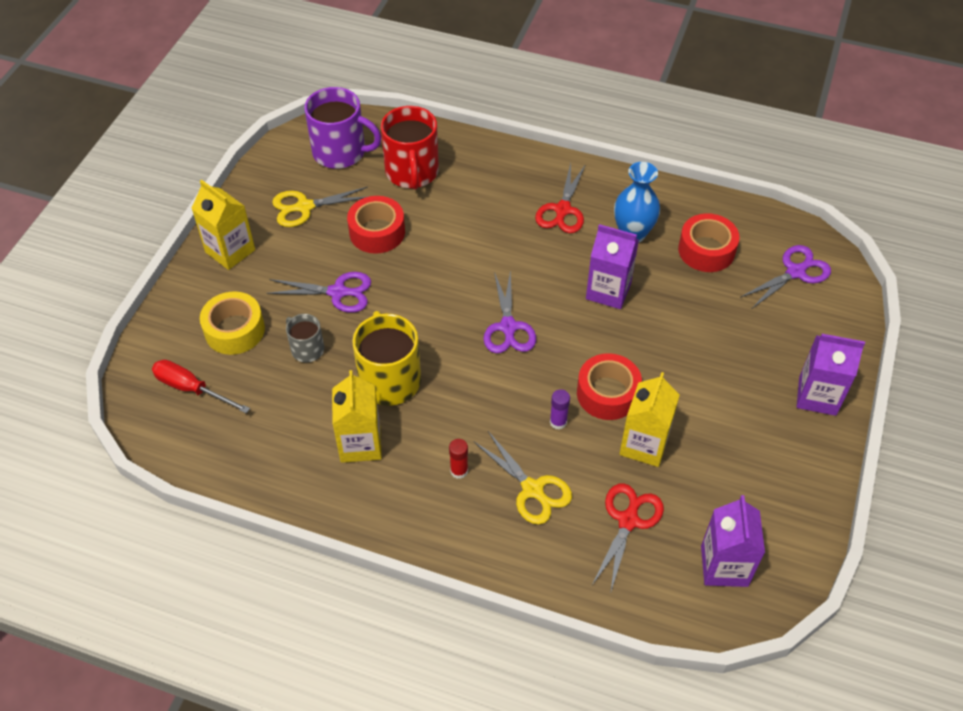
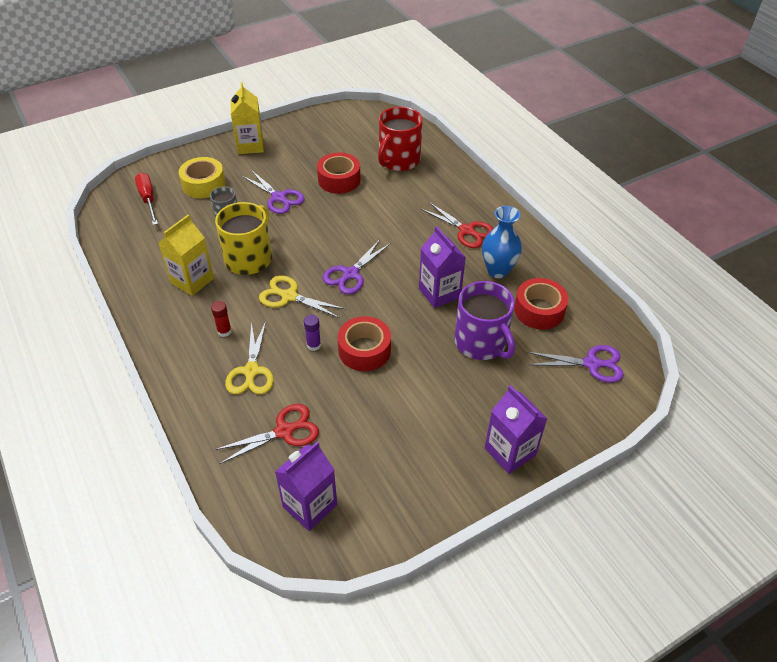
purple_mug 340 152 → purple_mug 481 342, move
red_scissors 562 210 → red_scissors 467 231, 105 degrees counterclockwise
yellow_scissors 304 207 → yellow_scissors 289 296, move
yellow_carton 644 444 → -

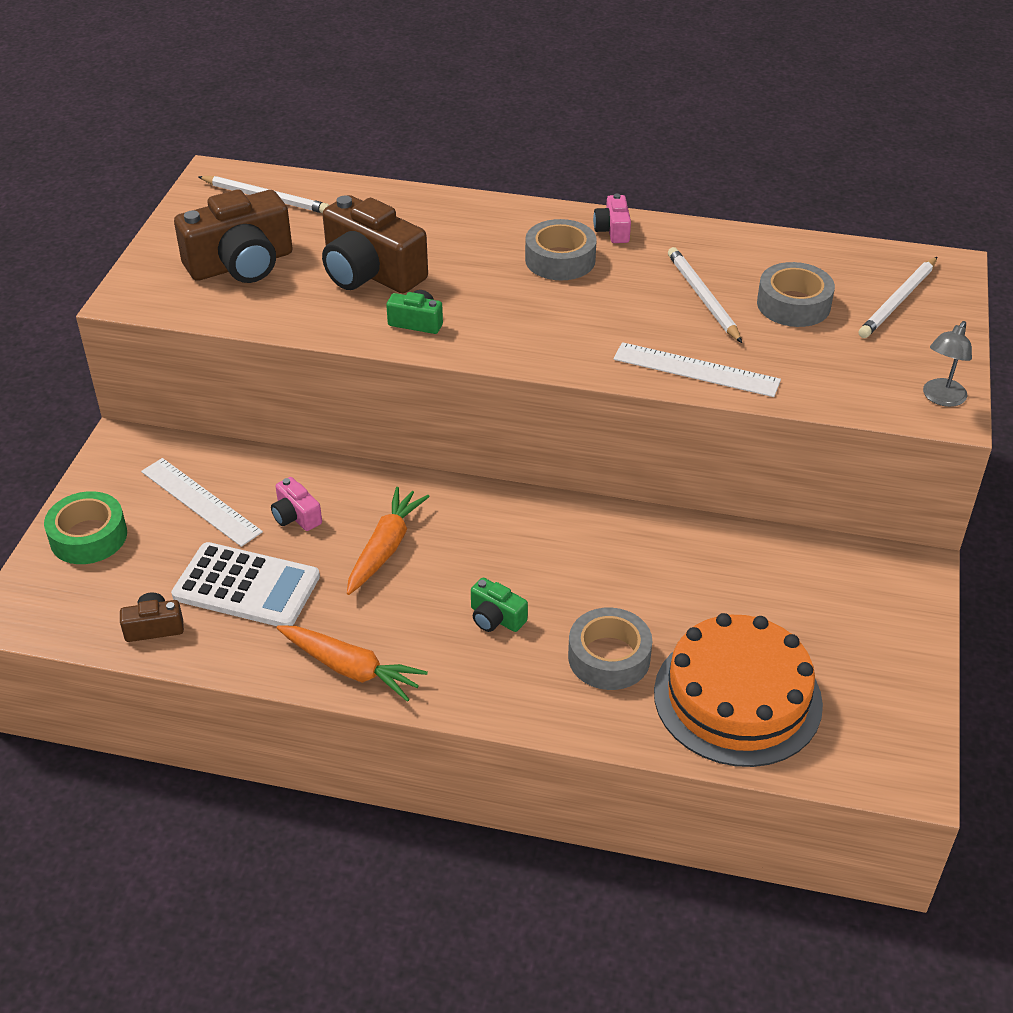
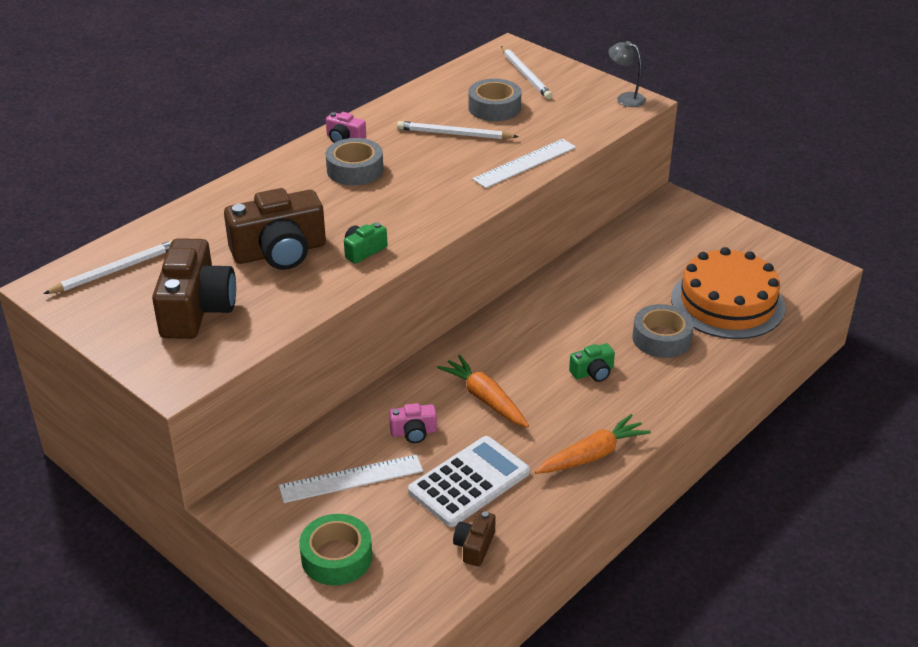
grey_lamp 941 398 → grey_lamp 625 98, 150 degrees clockwise

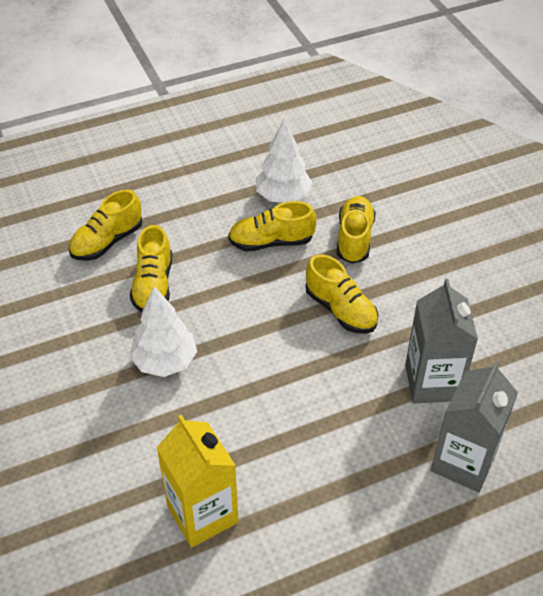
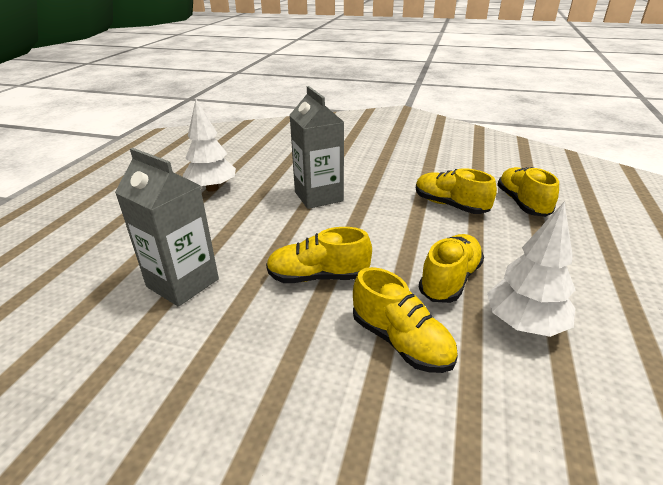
white_tree 165 362 → white_tree 212 188, move
grey_carton 463 462 → grey_carton 318 196, move
yellow_carton 202 514 → -

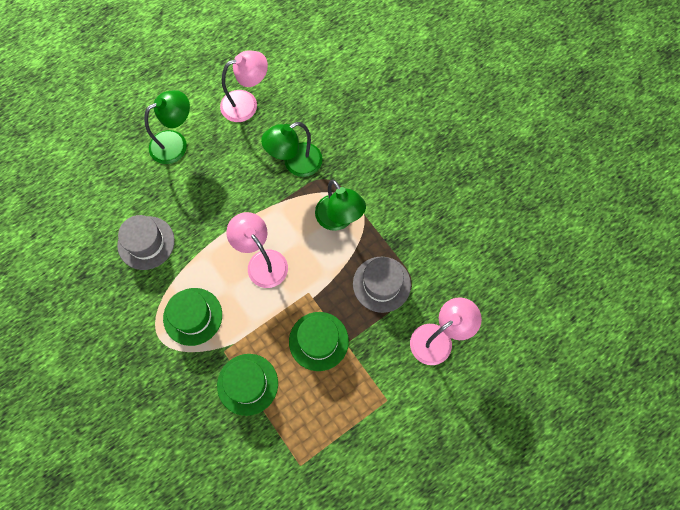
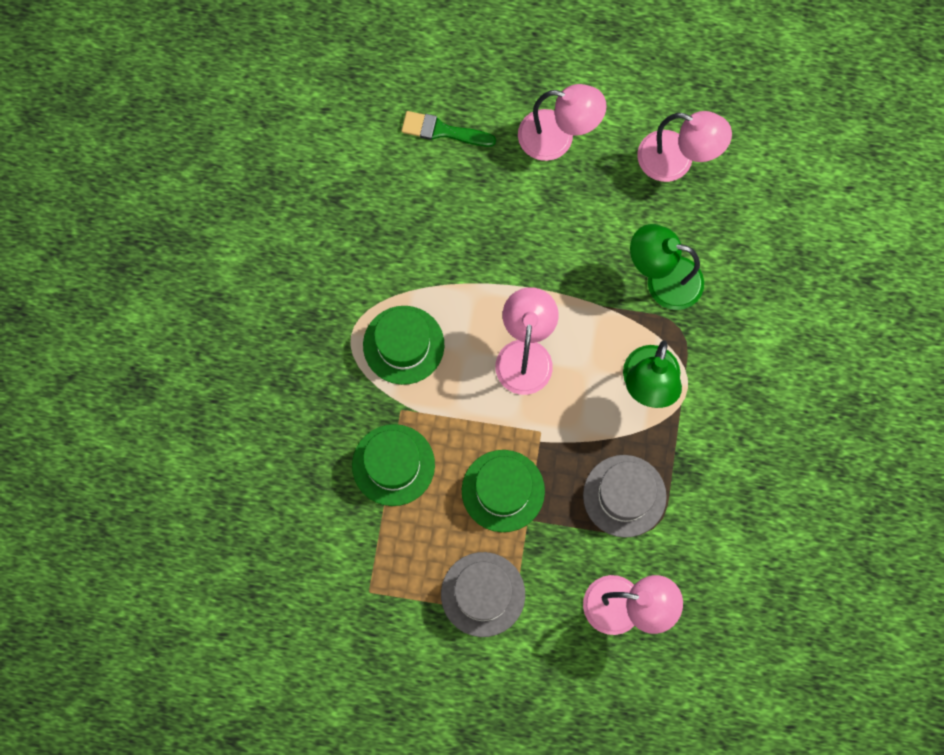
green_lamp 175 143 → pink_lamp 557 138
grey_hat 146 243 → grey_hat 483 594, move
- → green_brush 442 131

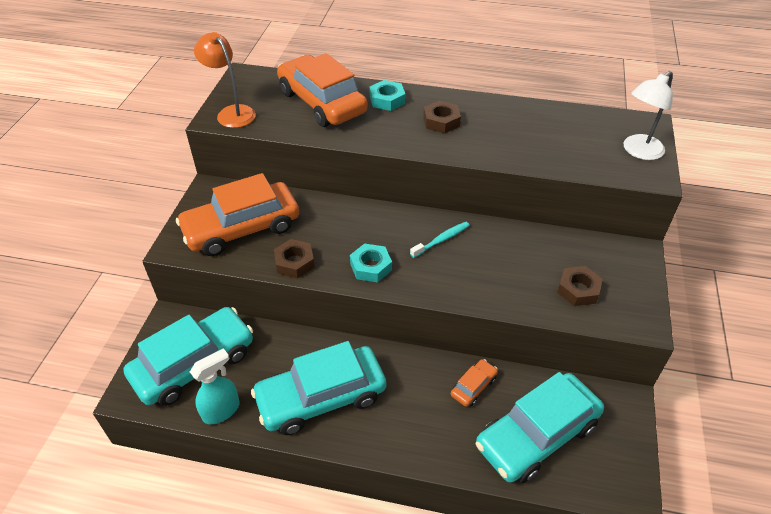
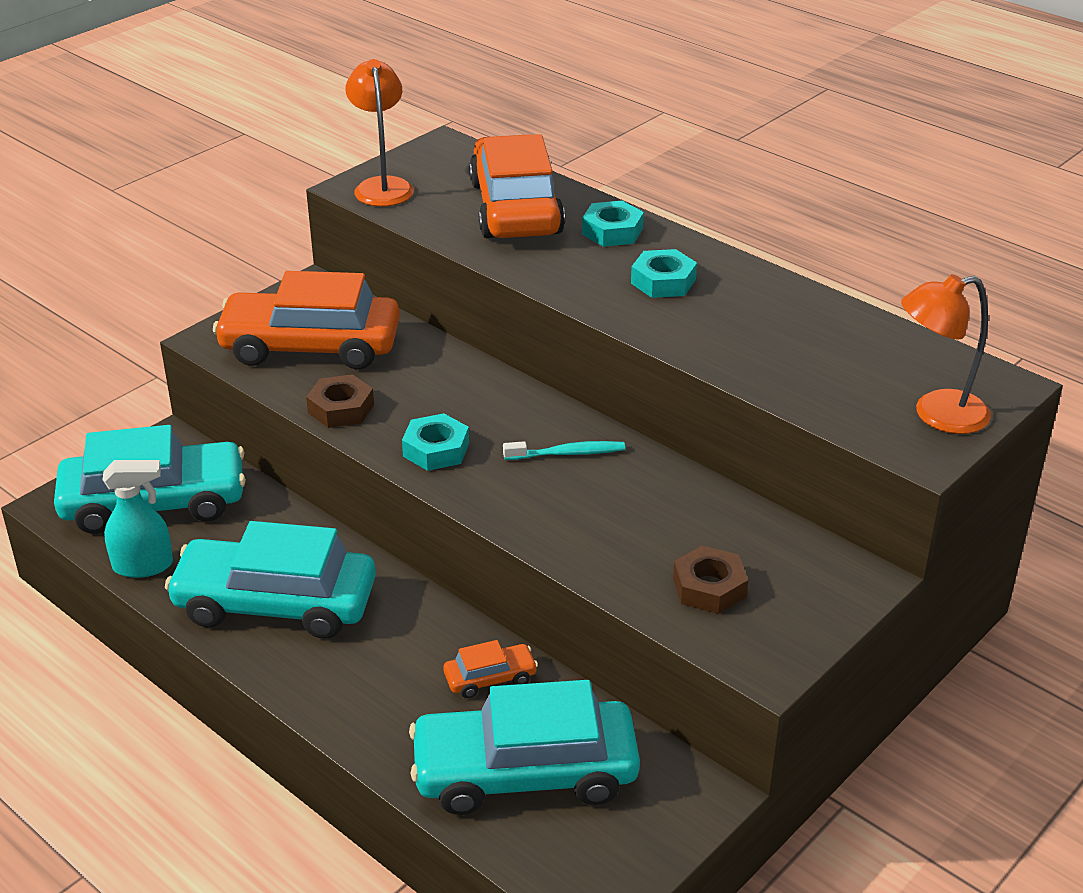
white_lamp 638 151 → orange_lamp 937 415
brown_nut 441 121 → turquoise_nut 663 281

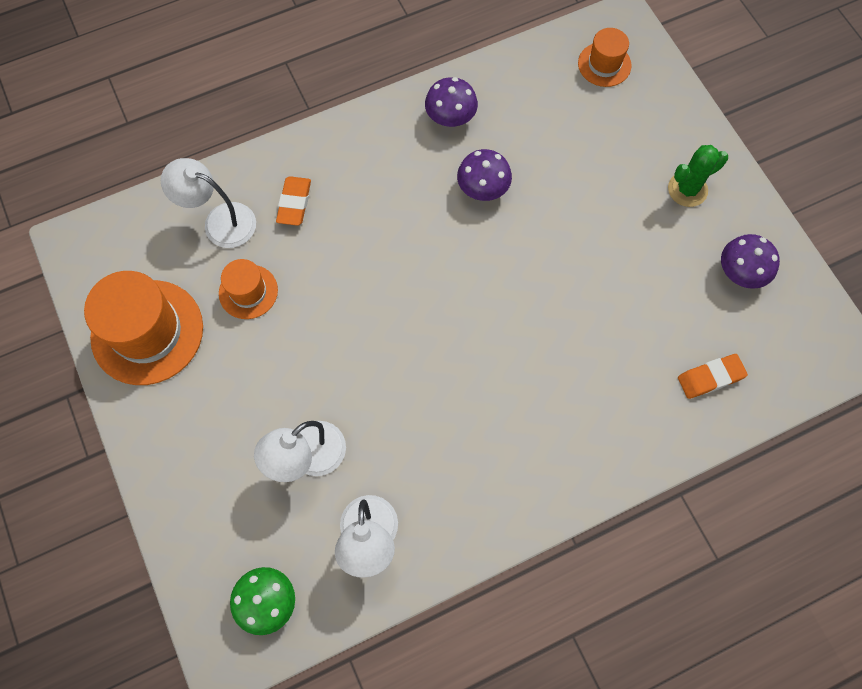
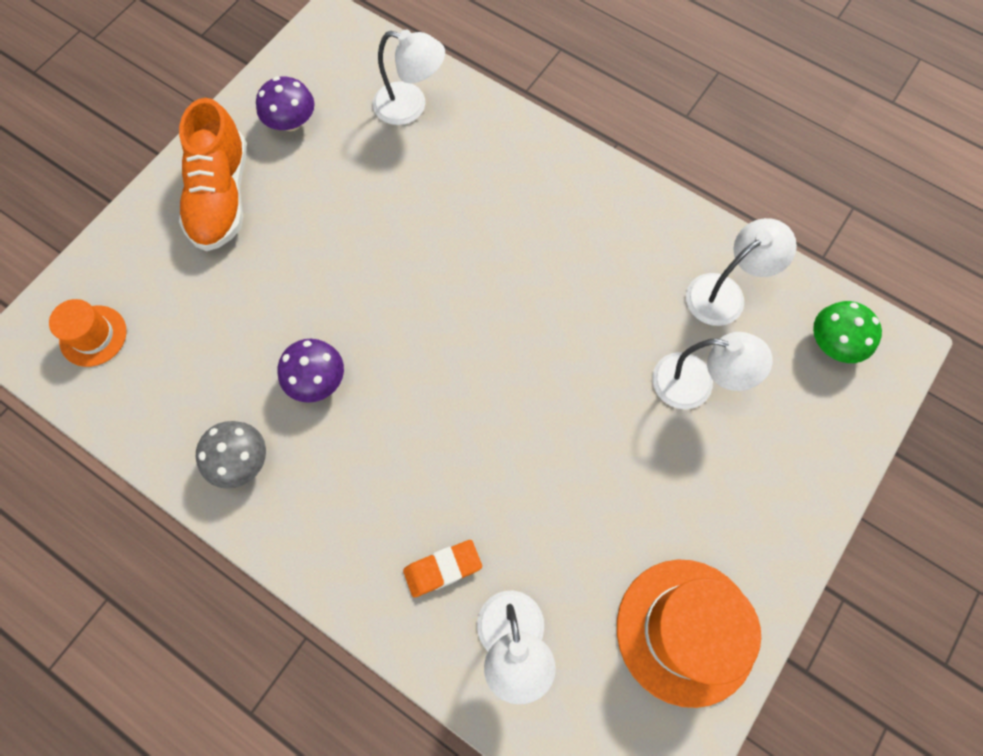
purple_mushroom 450 117 → grey_mushroom 240 461
green_cactus 687 189 → orange_shoe 221 196
orange_hat 248 292 → -
orange_eraser 710 378 → white_lamp 410 106

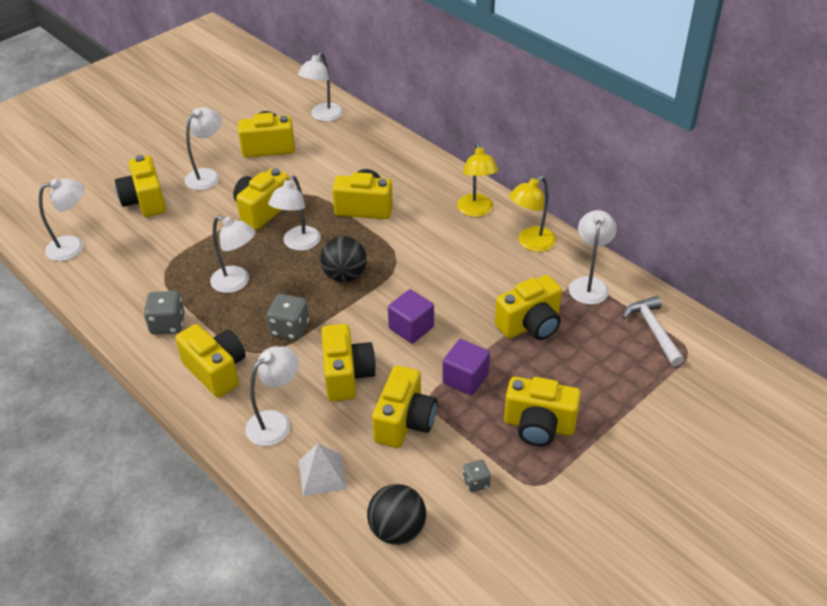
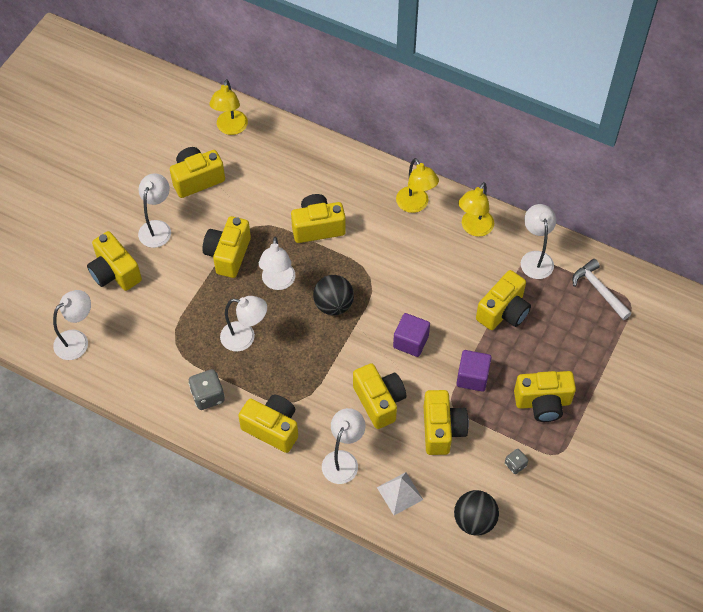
white_lamp 323 116 → yellow_lamp 230 128
grey_dice 290 329 → -

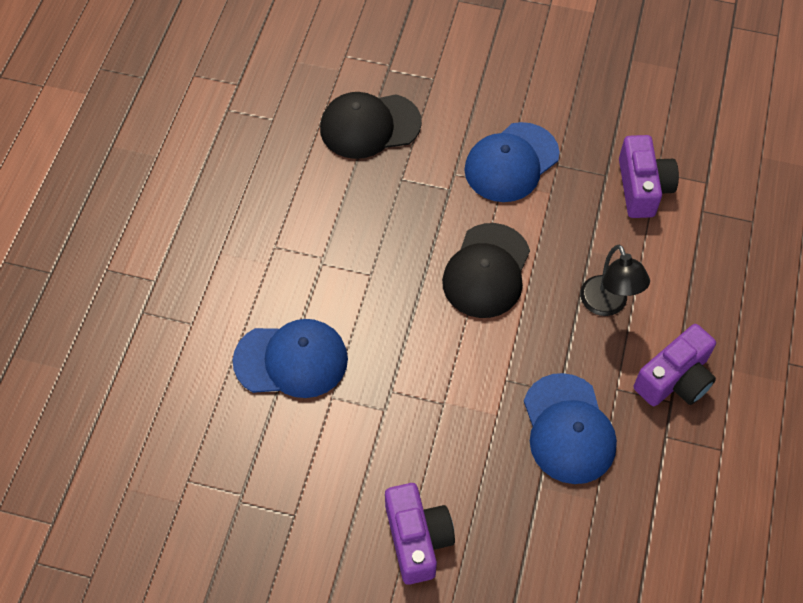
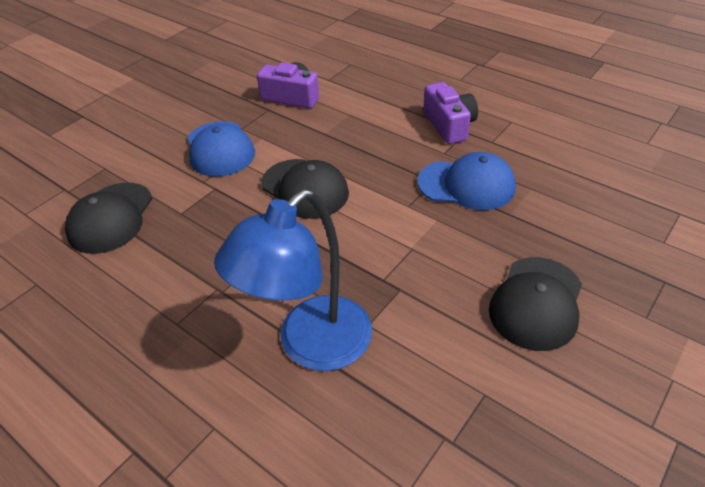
black_lamp 607 305 → -
blue_cap 291 360 → blue_lamp 311 346
purple_camera 417 539 → black_cap 536 303

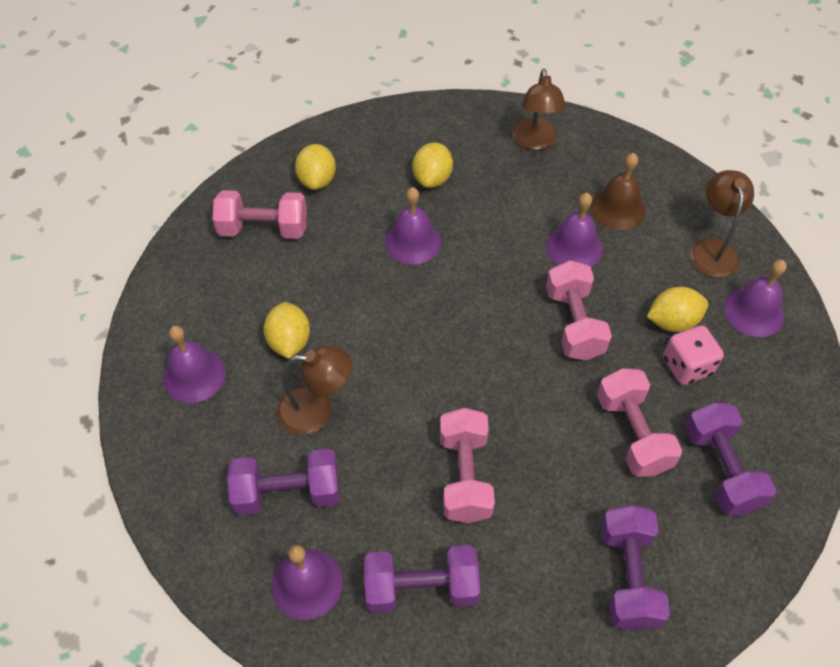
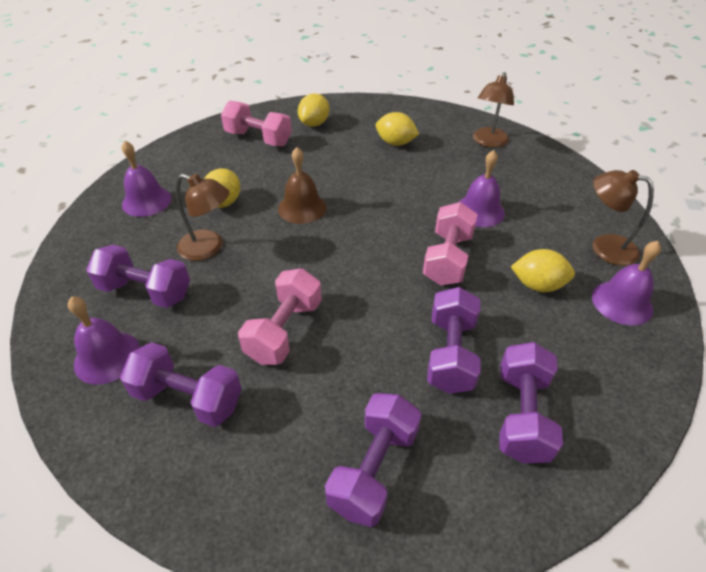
yellow_lemon 432 178 → yellow_lemon 395 143, 75 degrees clockwise
brown_bell 617 208 → brown_bell 302 208, move
brown_lamp 712 249 → brown_lamp 604 247, 90 degrees counterclockwise
purple_bell 413 242 → -
pink_dice 687 366 → -
pink_dumbbell 632 433 → purple_dumbbell 450 354

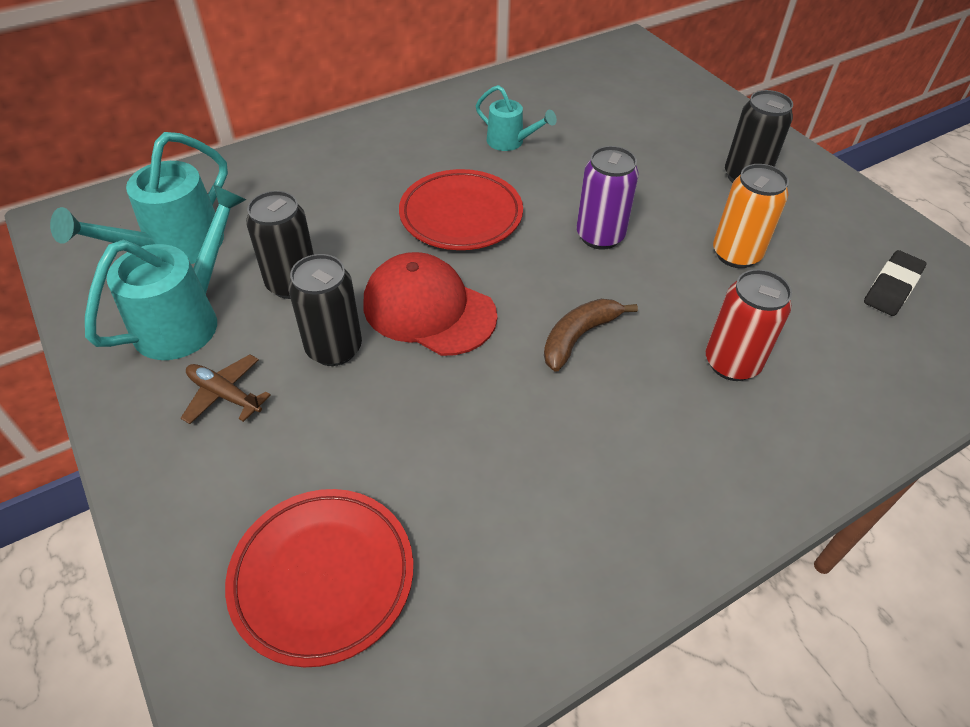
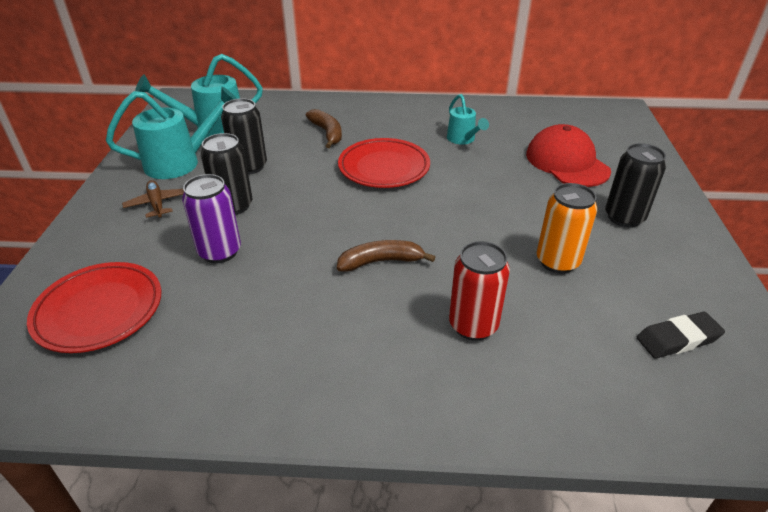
purple_can 600 236 → purple_can 220 252, move
red_cap 428 309 → red_cap 567 162, move
- → brown_banana 327 133

